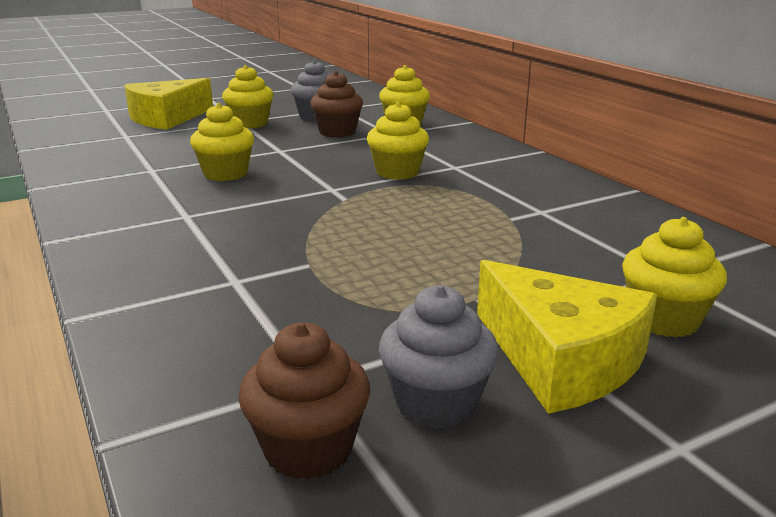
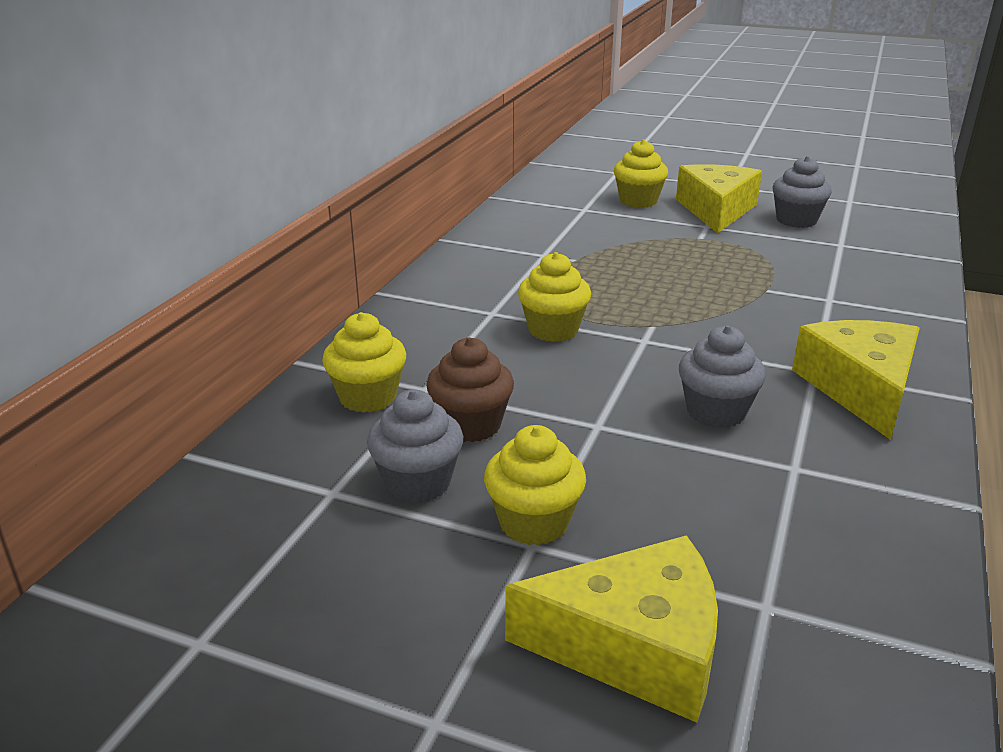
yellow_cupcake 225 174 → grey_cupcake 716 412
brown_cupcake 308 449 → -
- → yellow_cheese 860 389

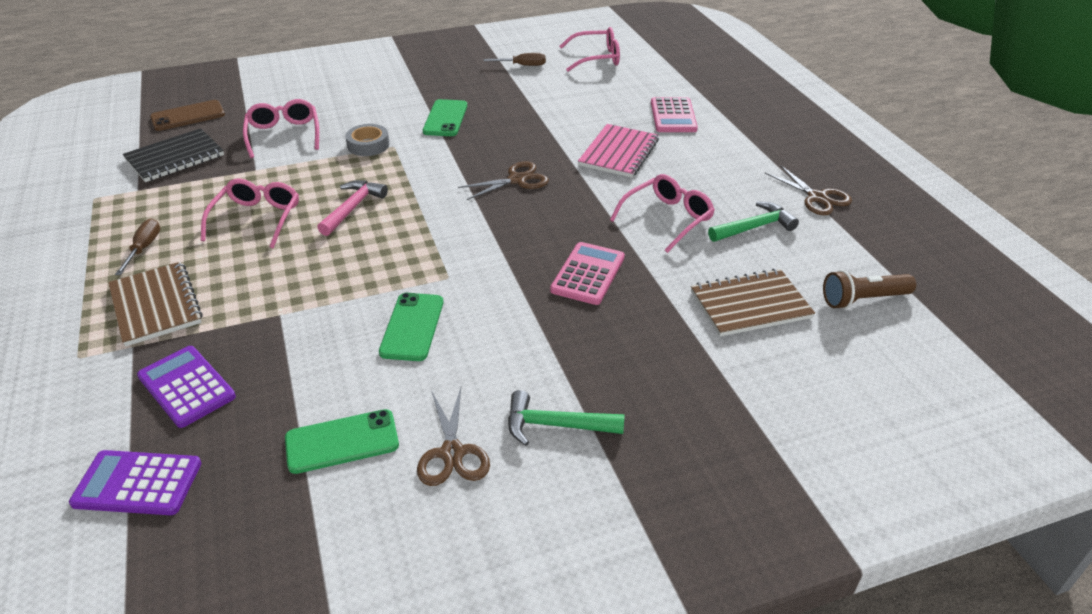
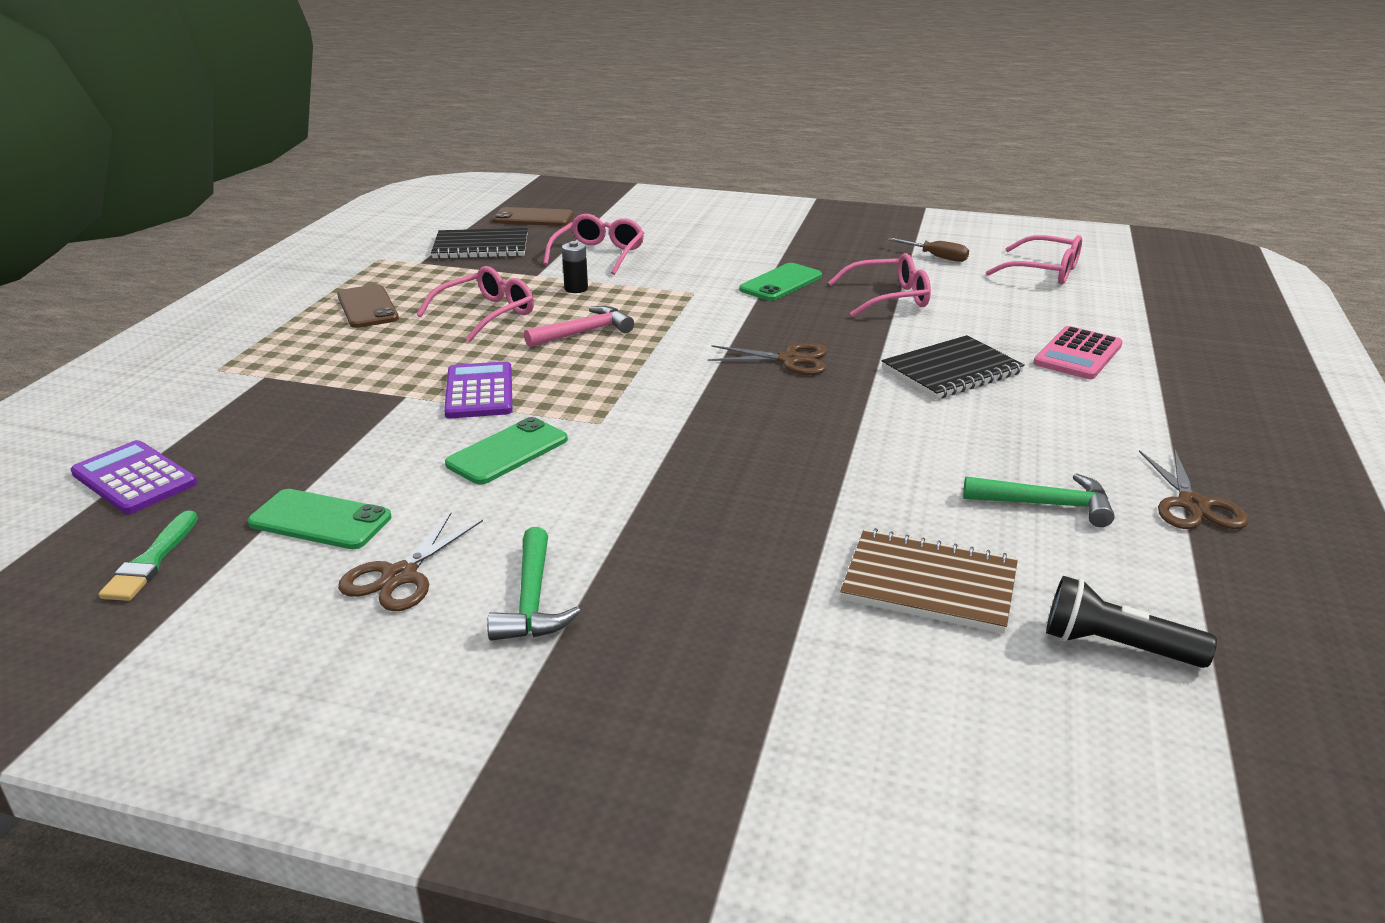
grey_tape 368 145 → -
pink_notebook 619 153 → black_notebook 951 371
pink_glasses 667 219 → pink_glasses 888 298, move
brown_screwdriver 144 248 → brown_phone 367 307
pink_calculator 588 274 → -
brown_notebook 156 305 → -
brown_flashlight 863 300 → black_flashlight 1115 646
purple_calculator 187 386 → purple_calculator 479 392, move
green_hammer 556 425 → green_hammer 532 600, 135 degrees counterclockwise
- → black_battery 576 289
- → green_brush 151 561

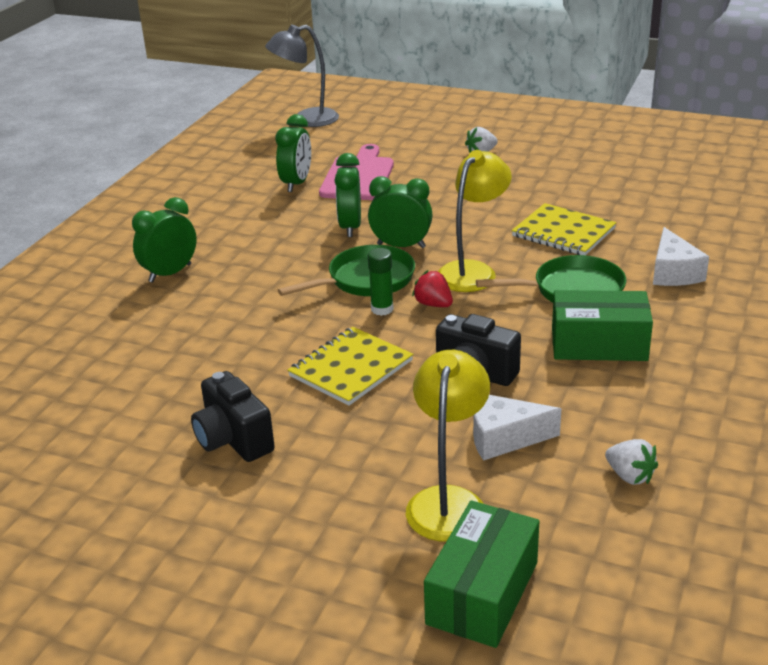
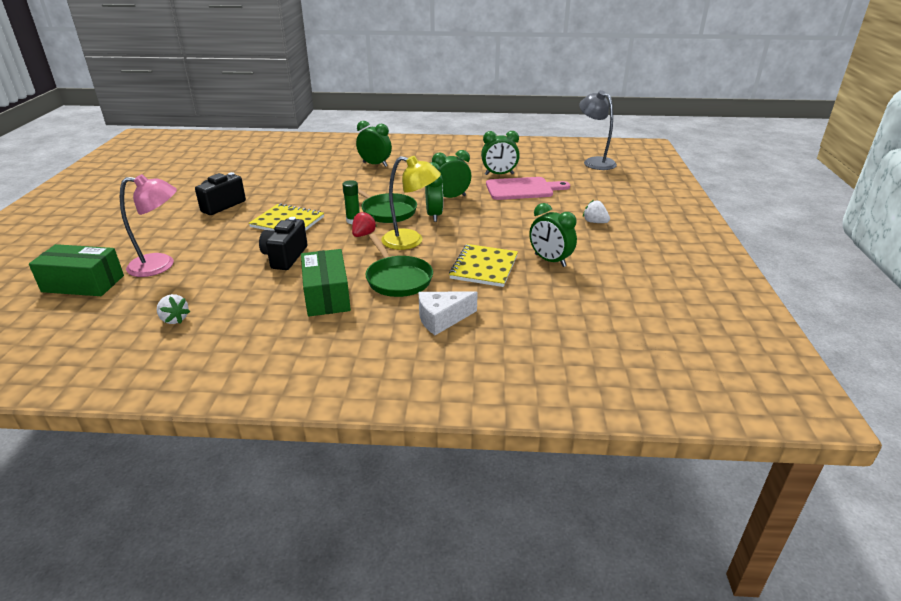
yellow_lamp 448 501 → pink_lamp 161 265
white_cheese 503 438 → -
white_strawberry 629 476 → white_strawberry 174 319, 75 degrees counterclockwise
- → green_clock 550 260

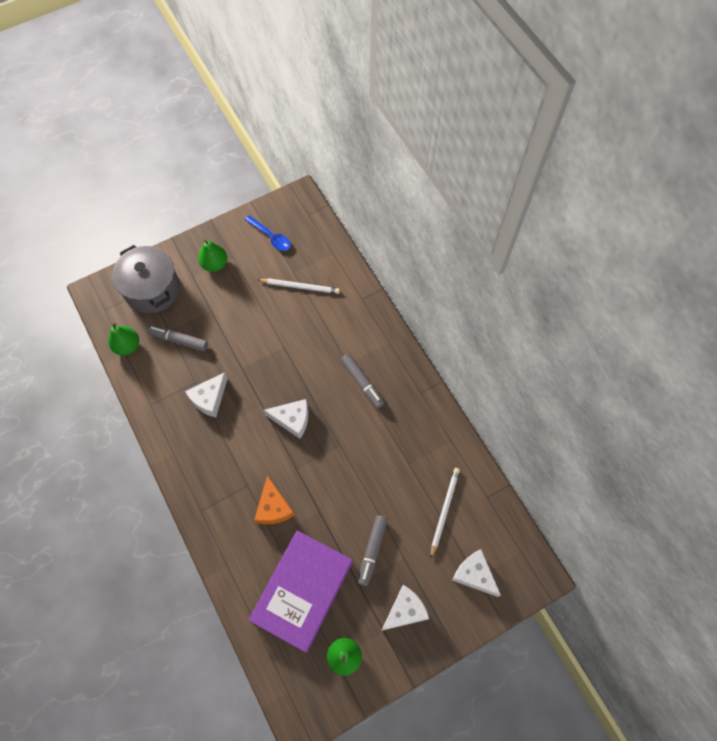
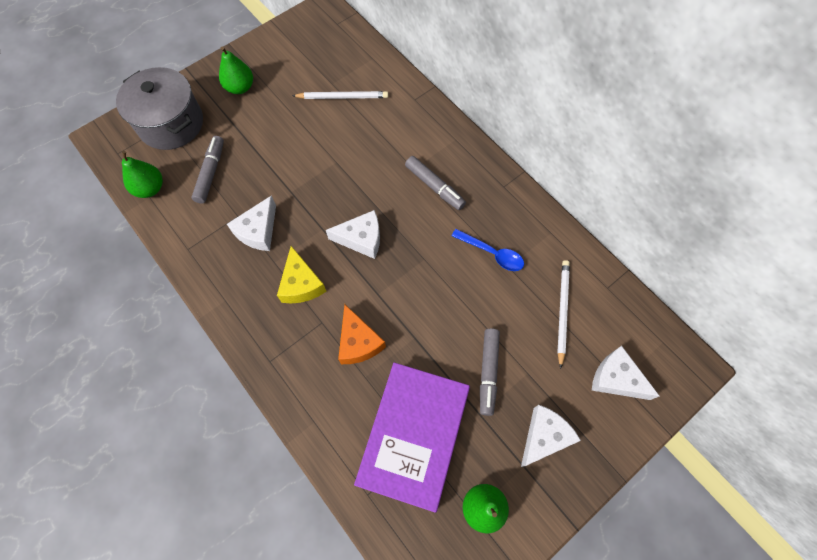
blue_spoon 271 237 → blue_spoon 492 253, move
grey_marker 178 340 → grey_marker 211 173, 90 degrees clockwise
- → yellow_cheese 301 284

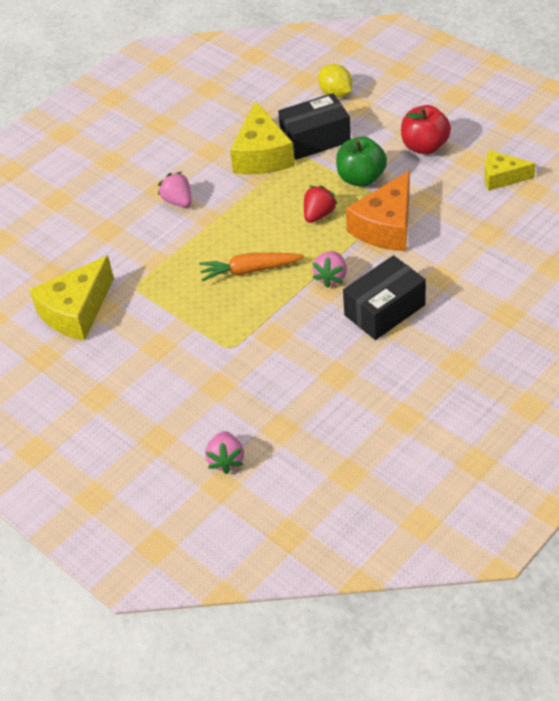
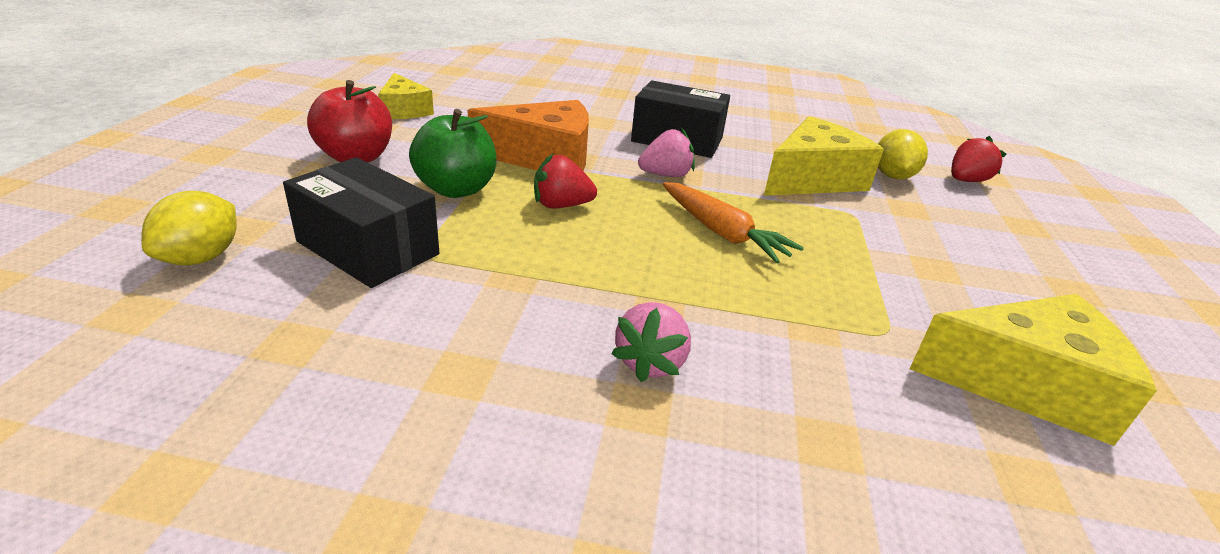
yellow_cheese 262 155 → yellow_cheese 812 179, move
pink_strawberry 226 460 → red_strawberry 966 181
- → yellow_lemon 892 176

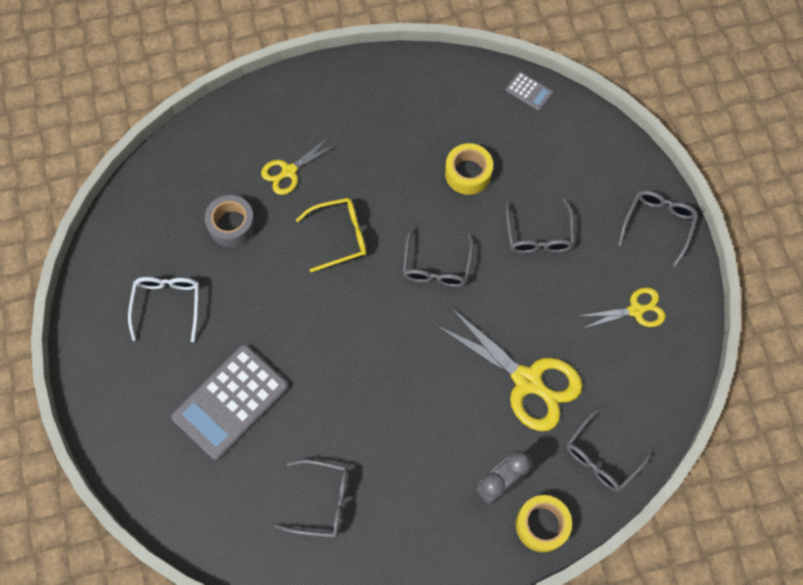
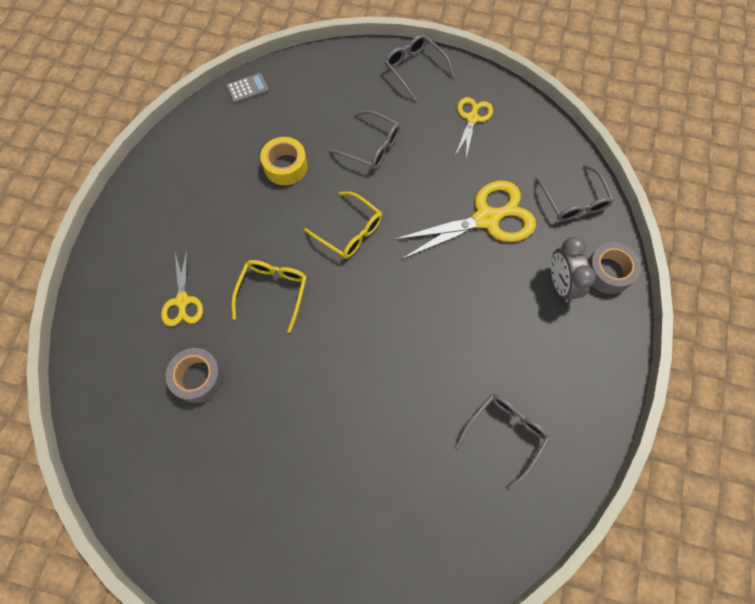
grey_glasses 436 266 → yellow_glasses 350 231
white_glasses 167 304 → -
grey_calculator 231 402 → -
yellow_tape 542 525 → grey_tape 608 272

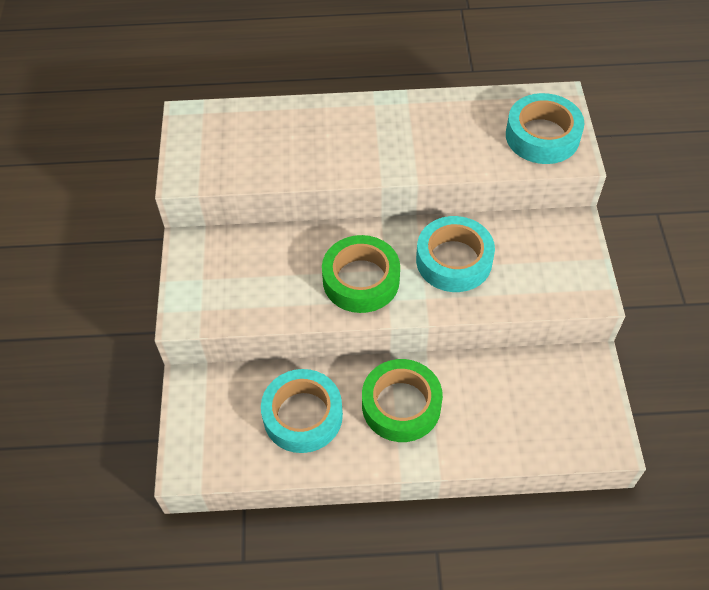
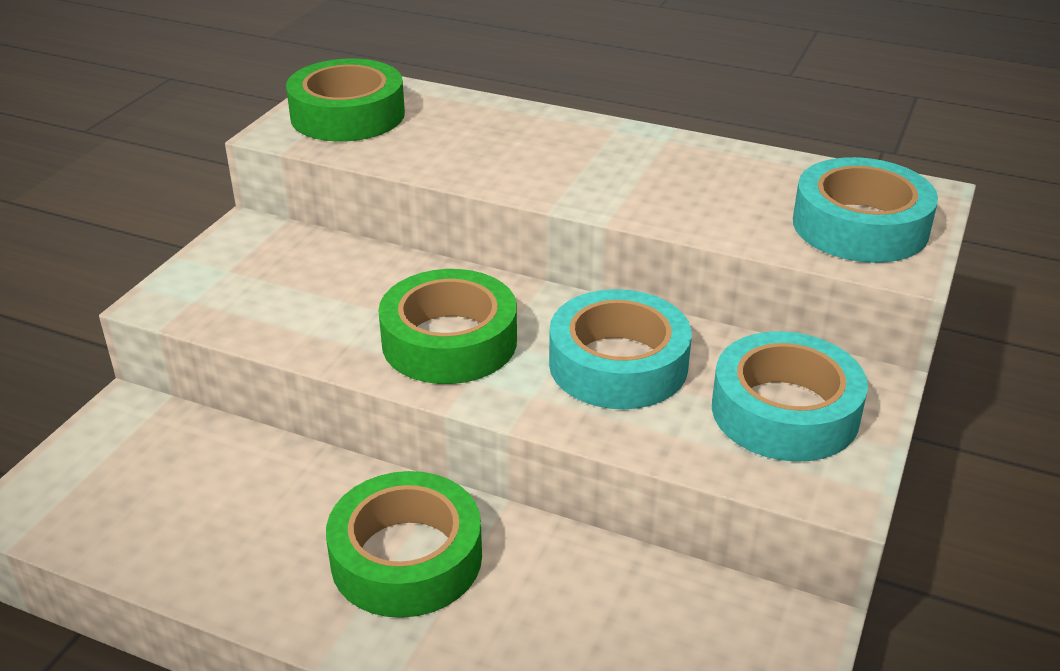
turquoise_tape 303 415 → turquoise_tape 785 411, move
- → green_tape 347 115

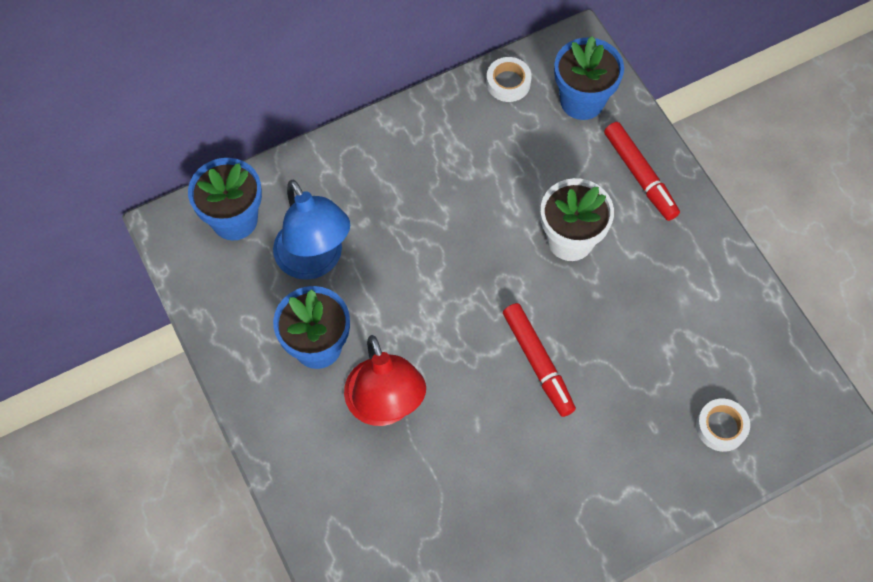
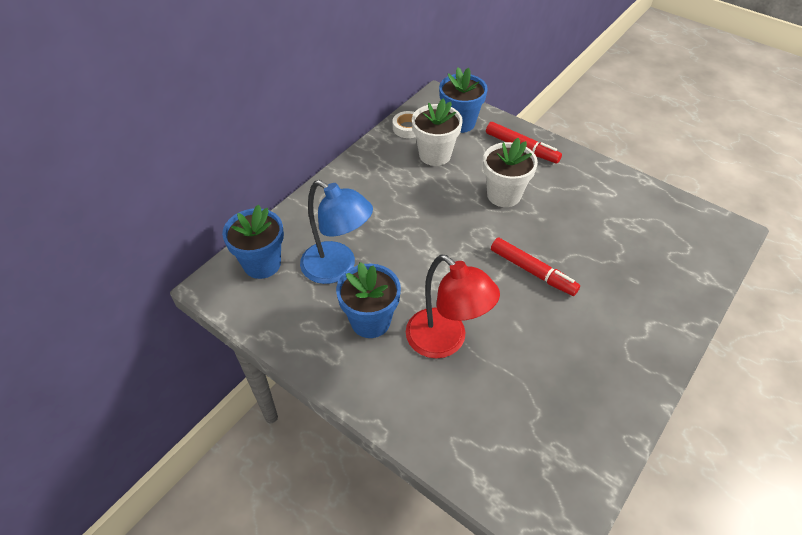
white_tape 721 427 → -
- → white_flower_pot 435 155

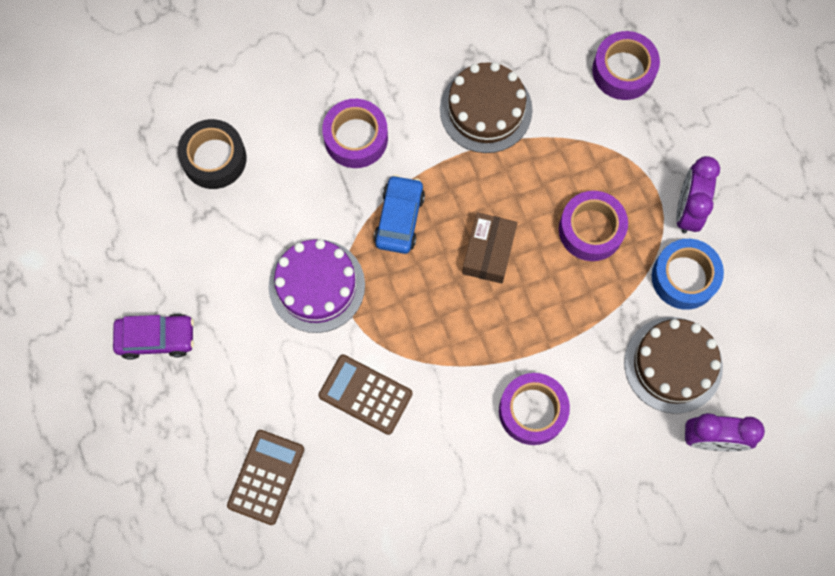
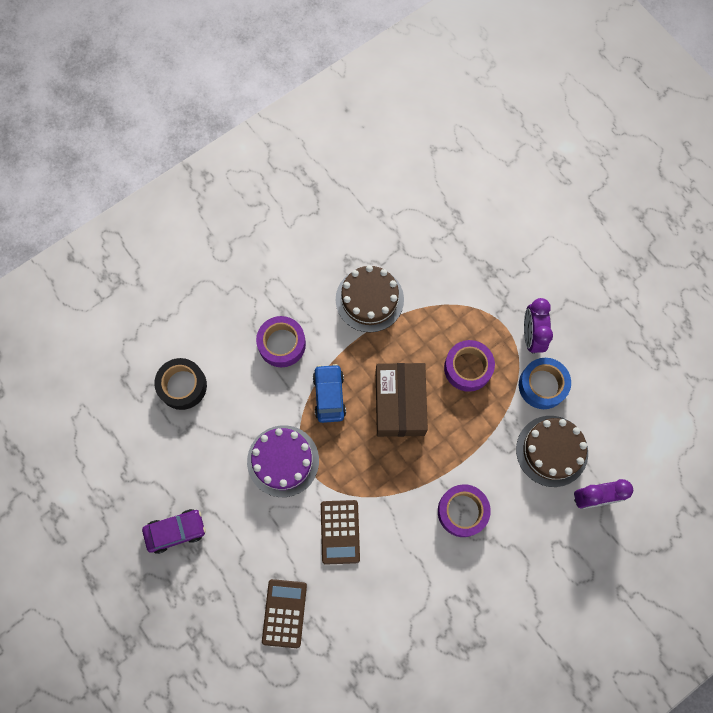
purple_tape 623 71 → -
brown_box 488 252 → brown_box 399 403, x1.56
brown_calculator 365 394 → brown_calculator 340 532, 105 degrees counterclockwise

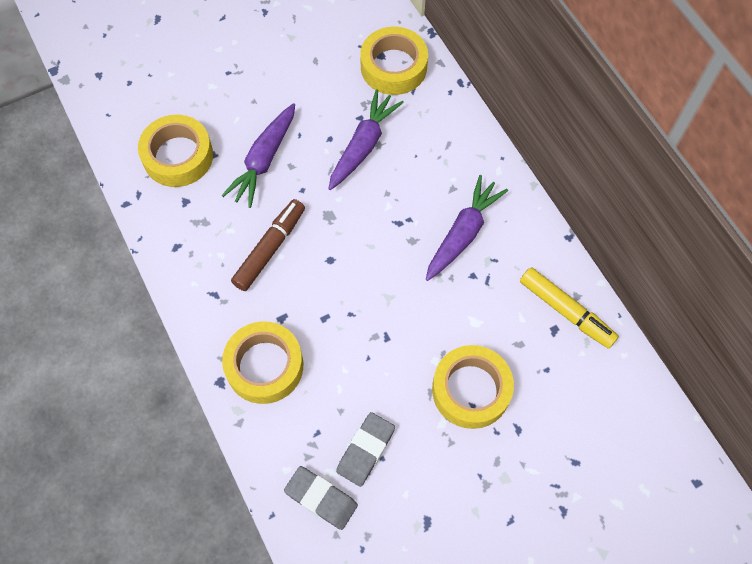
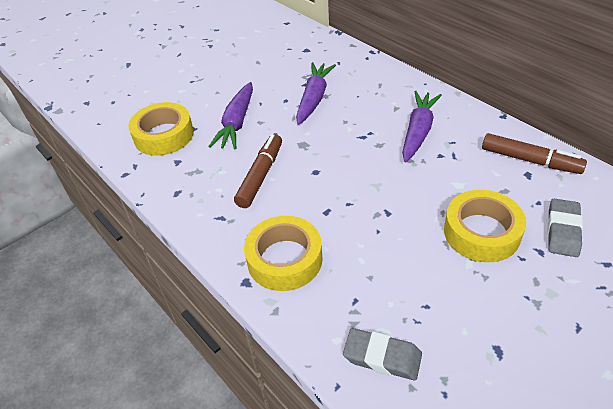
yellow_tape 393 67 → -
yellow_marker 566 311 → brown_marker 530 160
grey_eraser 365 450 → grey_eraser 563 231, move

